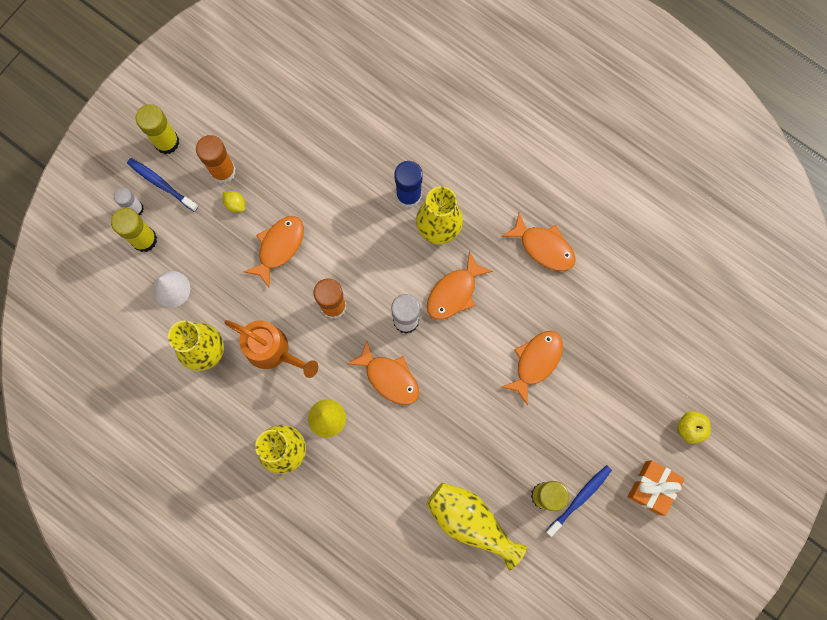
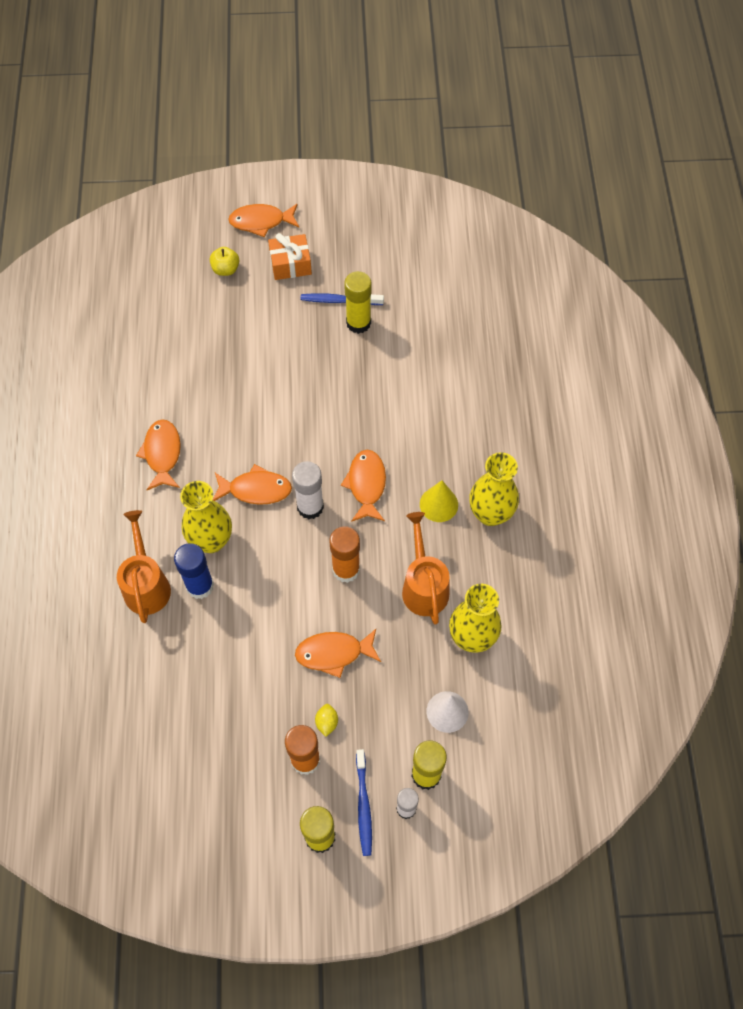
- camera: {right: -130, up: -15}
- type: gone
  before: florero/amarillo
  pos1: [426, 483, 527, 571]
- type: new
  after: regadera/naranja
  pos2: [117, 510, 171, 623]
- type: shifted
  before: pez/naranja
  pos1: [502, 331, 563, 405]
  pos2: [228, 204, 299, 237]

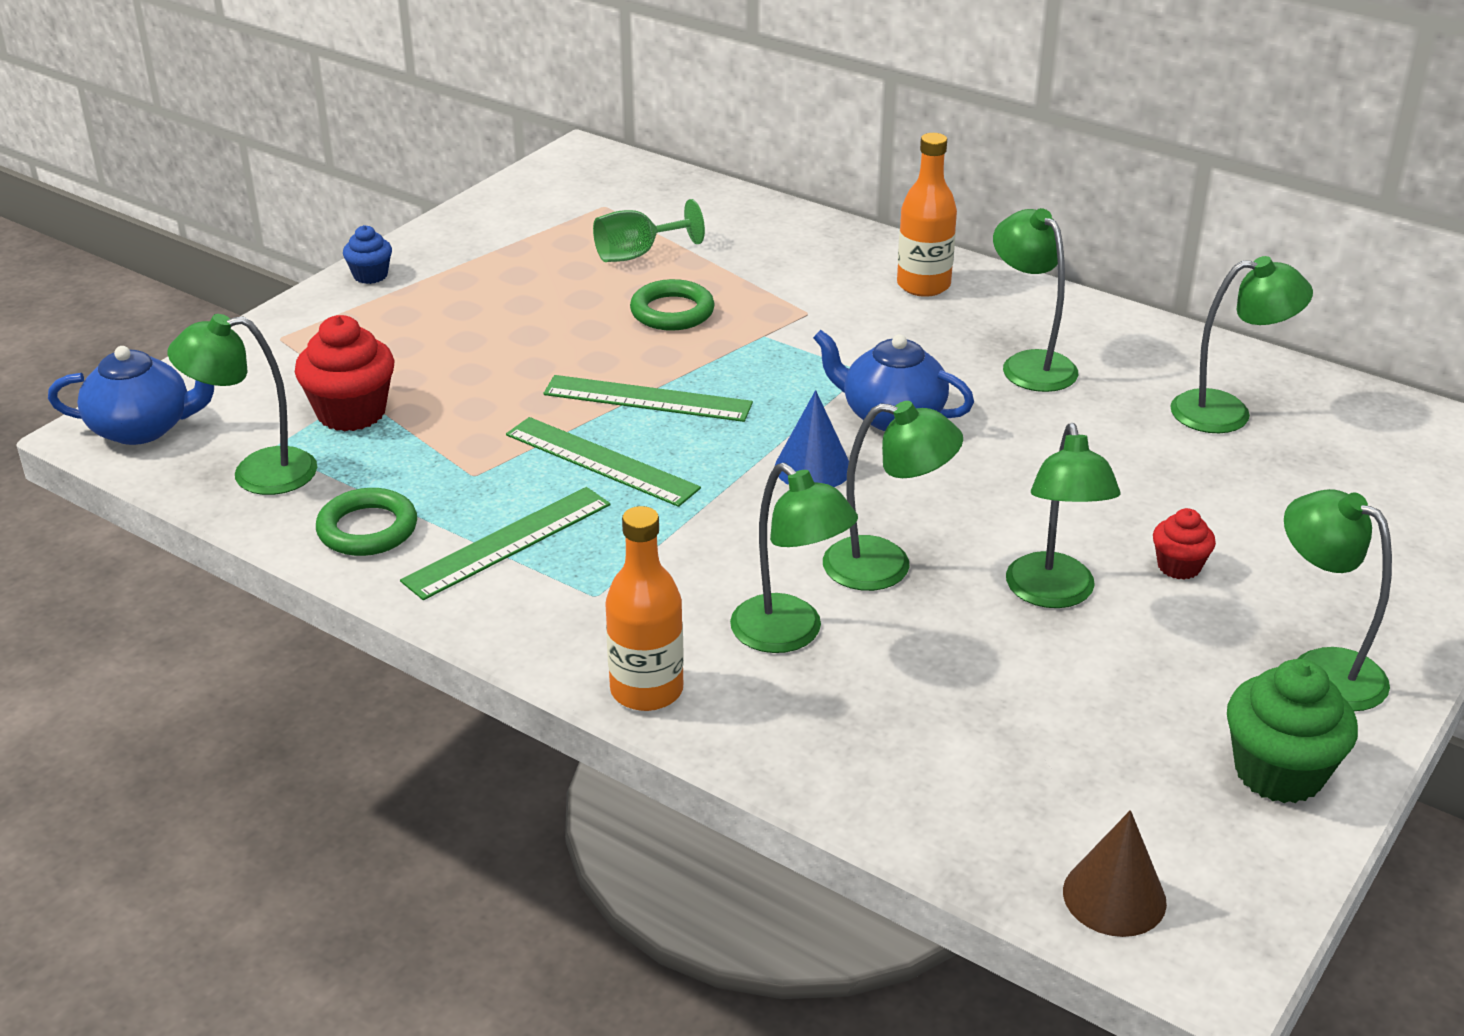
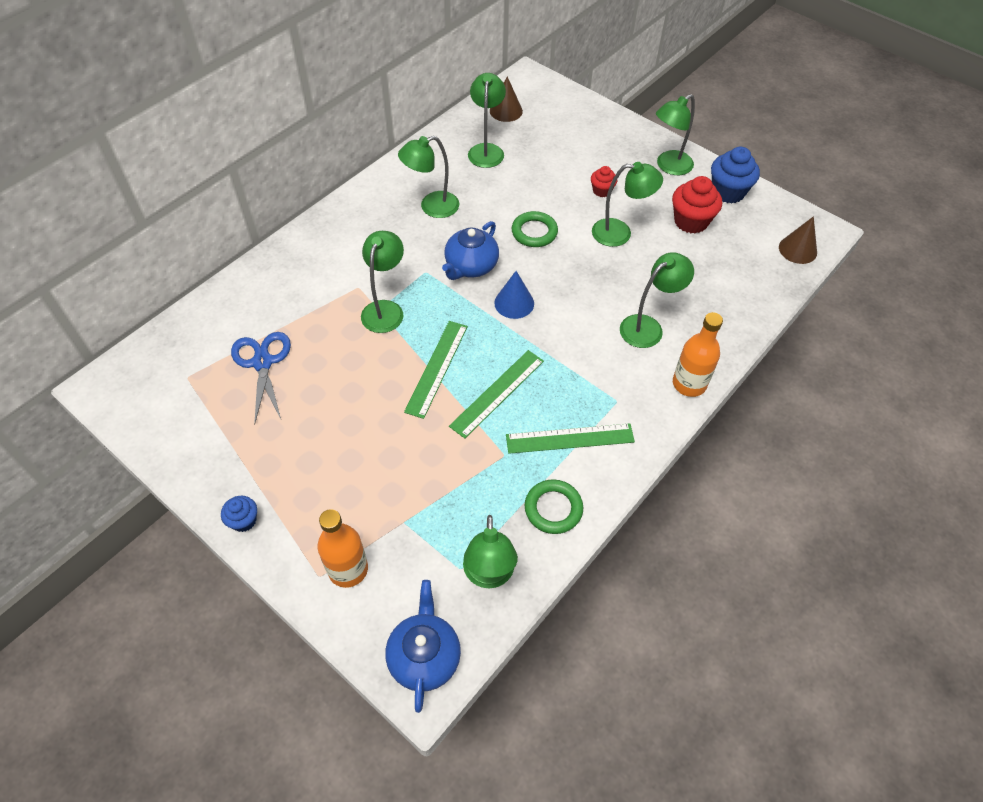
- camera: {right: -85, up: 20}
- type: new
  after: cono/marrón
  pos2: [490, 76, 523, 122]
- type: shifted
  before: magdalena/rojo
  pos1: [295, 315, 395, 431]
  pos2: [672, 176, 722, 234]
- type: shifted
  before: anillo/verde
  pos1: [630, 279, 715, 331]
  pos2: [512, 211, 558, 247]
- type: shifted
  before: lámpara/verde
  pos1: [823, 401, 963, 591]
  pos2: [361, 231, 404, 333]
- type: shifted
  before: botella/naranja
  pos1: [897, 133, 957, 297]
  pos2: [317, 509, 368, 588]
- type: swapped
  before: copa/verde
  after: tijeras/azul
  pos1: [593, 199, 705, 262]
  pos2: [231, 332, 291, 425]
- type: repainted
  before: magdalena/verde
  after: magdalena/azul
  pos1: [1227, 659, 1358, 803]
  pos2: [711, 147, 760, 204]
- type: rotated
  before: regla/verde
  pos1: [400, 487, 611, 600]
  pos2: [506, 423, 635, 454]
  turn: -60

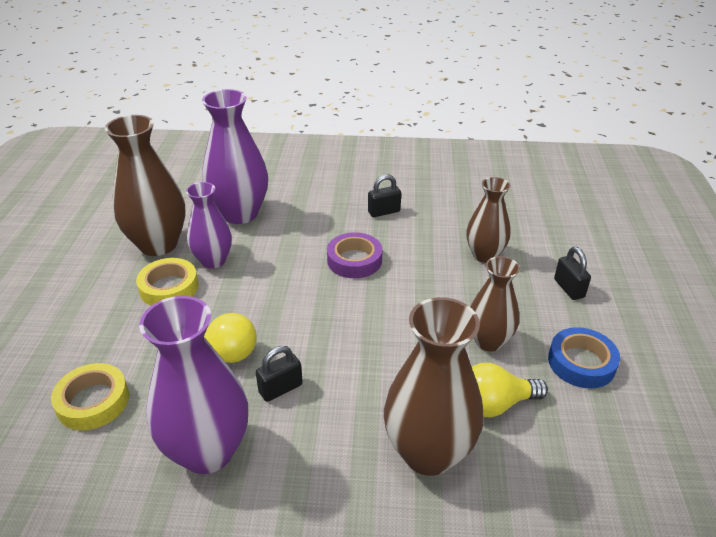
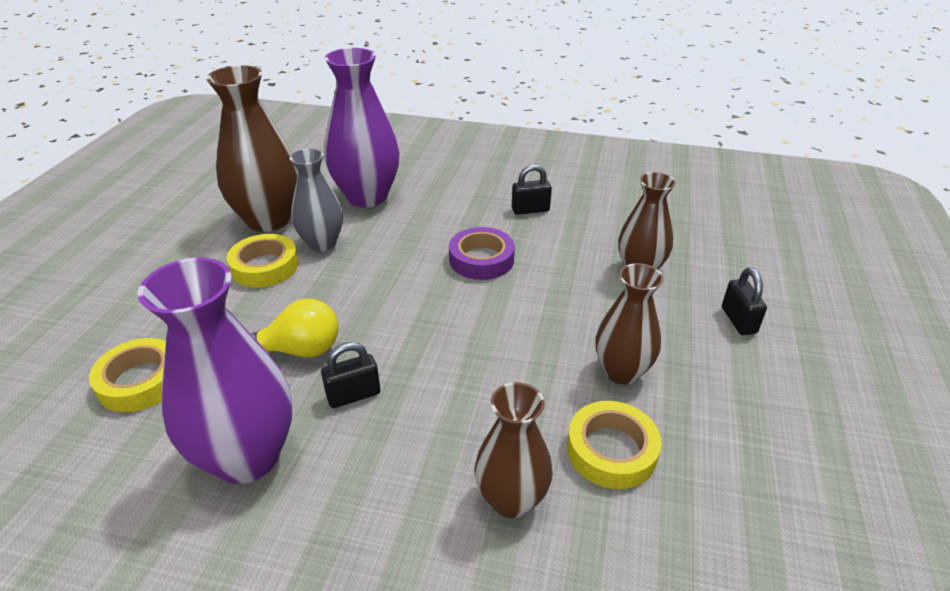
- camera: {right: 10, up: 0}
- type: gone
  before: cinta adhesiva/azul
  pos1: [548, 327, 620, 388]
- type: swapped
  before: bombilla/amarillo
  after: cinta adhesiva/amarillo
  pos1: [472, 363, 548, 417]
  pos2: [567, 401, 662, 489]
- type: repainted
  before: florero/morado
  after: florero/gris
  pos1: [186, 182, 232, 269]
  pos2: [290, 149, 343, 251]
- type: scaled
  before: florero/marrón
  pos1: [384, 297, 484, 476]
  pos2: [475, 382, 553, 518]
  scale: 0.62

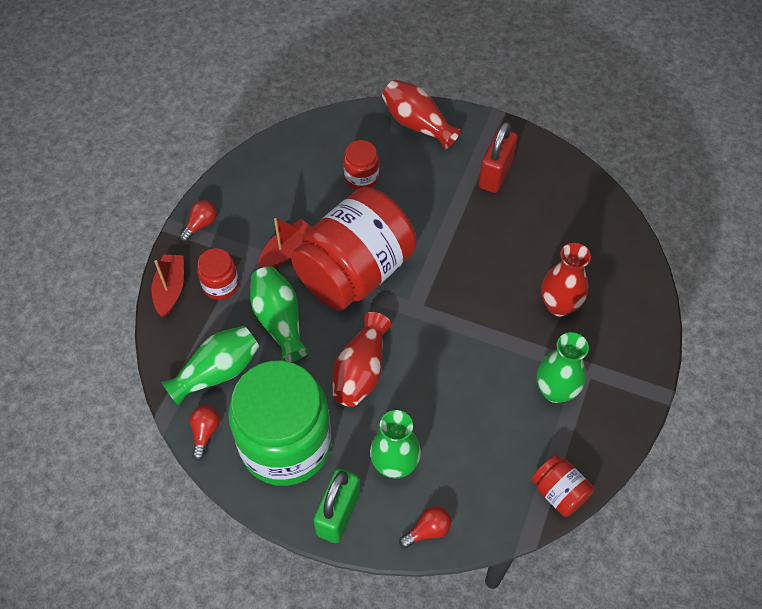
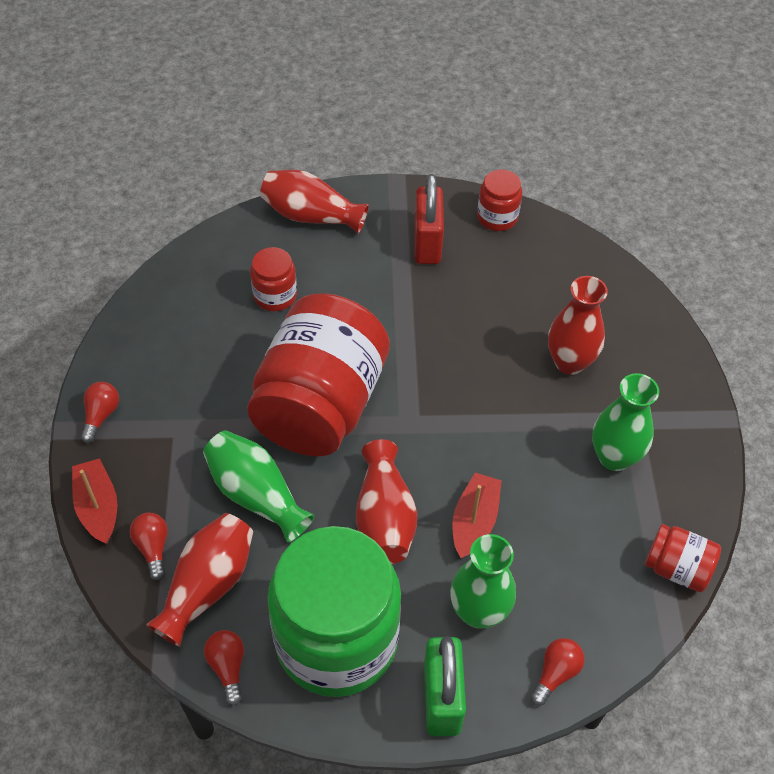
- camera: {right: -25, up: -5}
- type: new
  after: bombilla/rojo
  pos2: [129, 513, 168, 581]
- type: shifted
  before: tarro/rojo
  pos1: [197, 248, 239, 300]
  pos2: [477, 169, 522, 231]
- type: shifted
  before: barco/rojo
  pos1: [258, 218, 312, 268]
  pos2: [452, 473, 502, 558]
- type: repainted
  before: florero/verde
  after: florero/rojo
  pos1: [161, 326, 260, 406]
  pos2: [146, 513, 253, 647]

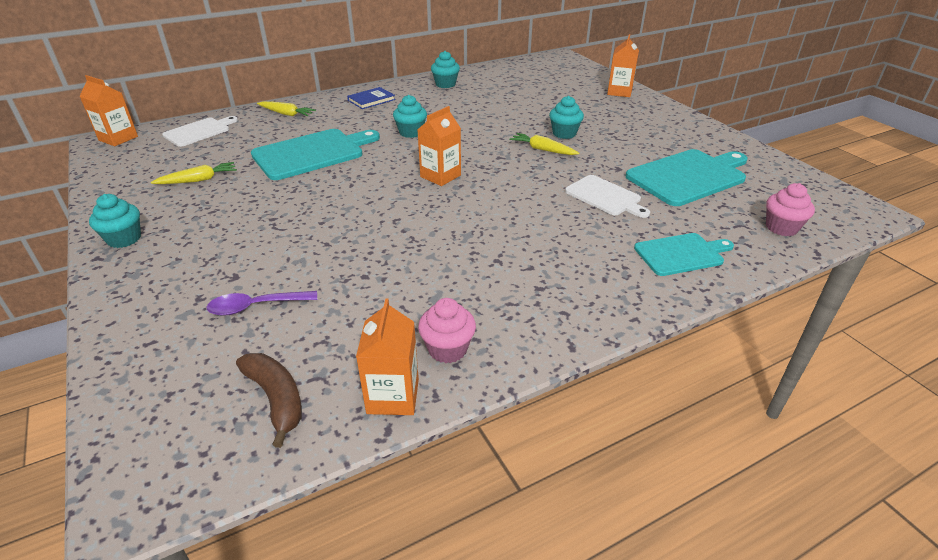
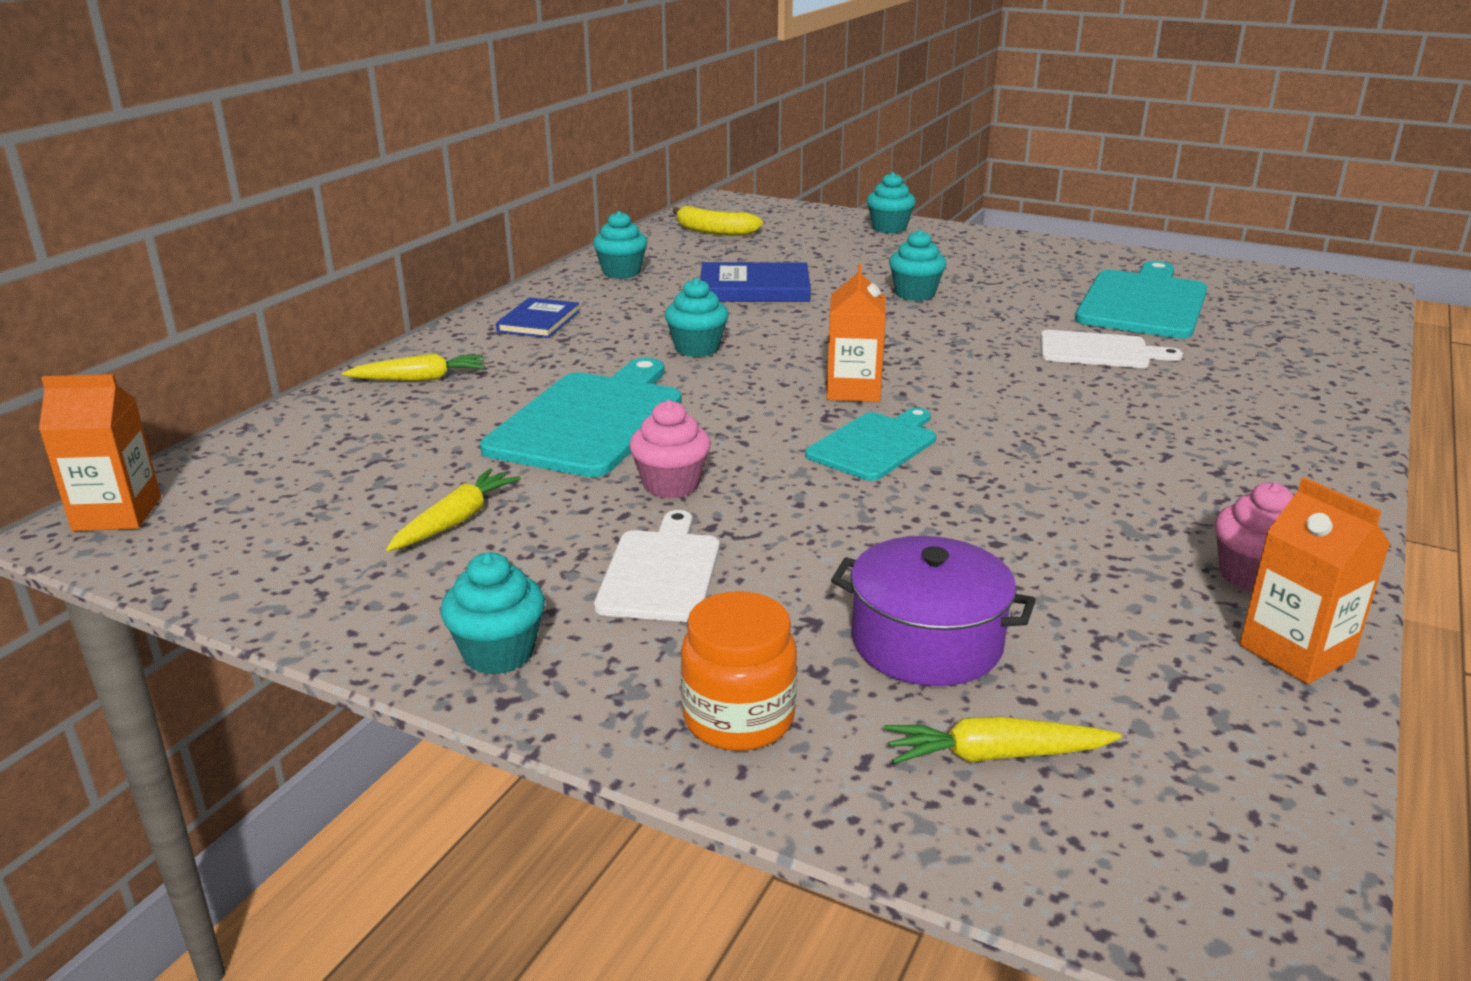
- camera: {right: -35, up: -10}
- type: gone
  before: plátano/marrón
  pos1: [236, 353, 302, 448]
- type: new
  after: plátano/amarillo
  pos2: [673, 206, 763, 236]
- type: new
  after: tarro/naranja
  pos2: [681, 591, 797, 751]
- type: new
  after: libro/azul
  pos2: [700, 262, 811, 302]
- type: shifted
  before: tabla de cortar/blanco
  pos1: [162, 116, 238, 147]
  pos2: [594, 510, 720, 622]
- type: shifted
  before: zanahoria/amarillo
  pos1: [510, 133, 579, 155]
  pos2: [884, 716, 1121, 764]
- type: shifted
  before: tabla de cortar/turquesa
  pos1: [634, 233, 734, 276]
  pos2: [805, 408, 936, 481]
- type: shifted
  before: magdalena/rosa
  pos1: [766, 183, 815, 236]
  pos2: [629, 400, 711, 499]
- type: swapped
  before: cuchara/morado
  after: olla/morado
  pos1: [206, 291, 317, 316]
  pos2: [831, 536, 1036, 686]
- type: swapped
  before: cartón de leche/naranja
  after: magdalena/turquesa
  pos1: [607, 34, 639, 97]
  pos2: [867, 172, 916, 233]

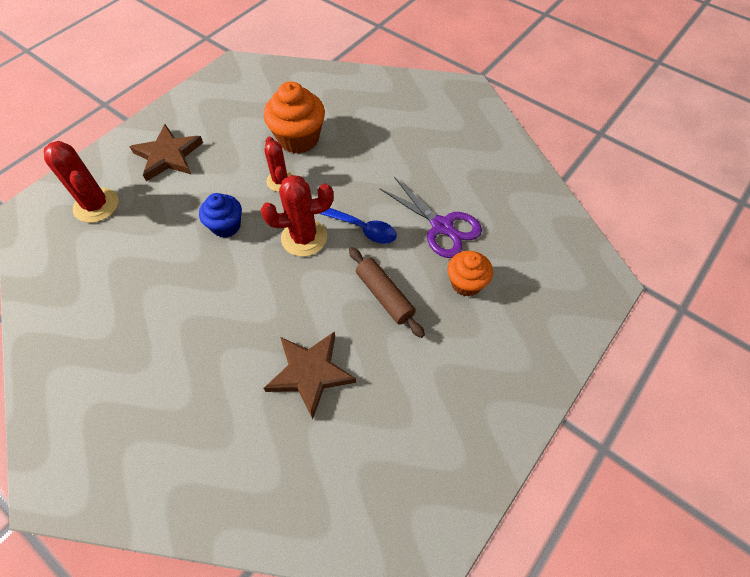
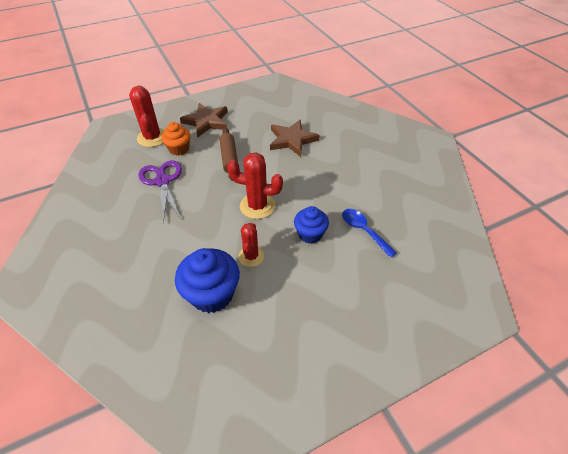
- camera: {right: -155, up: -10}
- type: shifted
  before: cactus/rojo
  pos1: [44, 141, 119, 223]
  pos2: [129, 85, 165, 147]
- type: shifted
  before: estrella/marrón
  pos1: [130, 124, 203, 182]
  pos2: [180, 103, 228, 137]
- type: shifted
  before: cuchara/azul
  pos1: [320, 208, 397, 244]
  pos2: [342, 209, 397, 258]
- type: repainted
  before: magdalena/naranja
  after: magdalena/azul
  pos1: [264, 81, 325, 154]
  pos2: [175, 248, 240, 313]

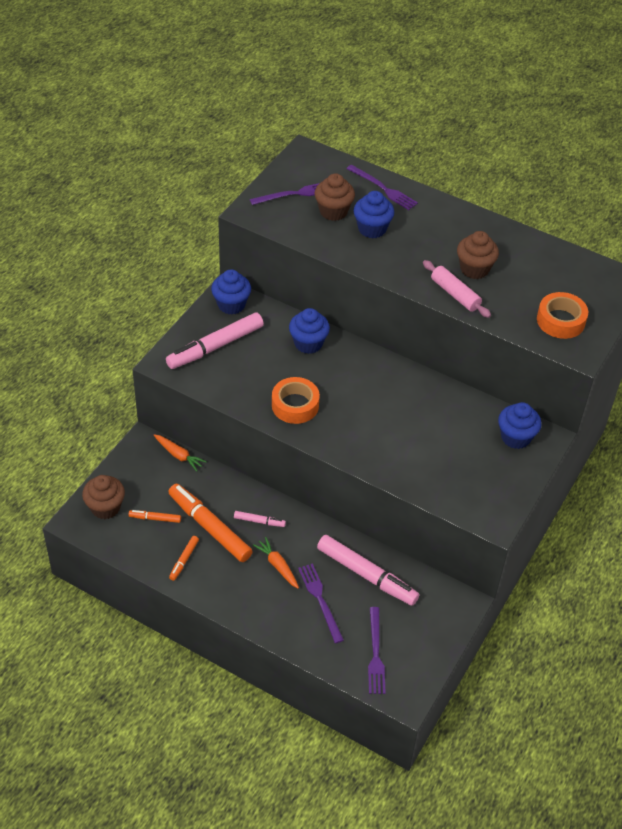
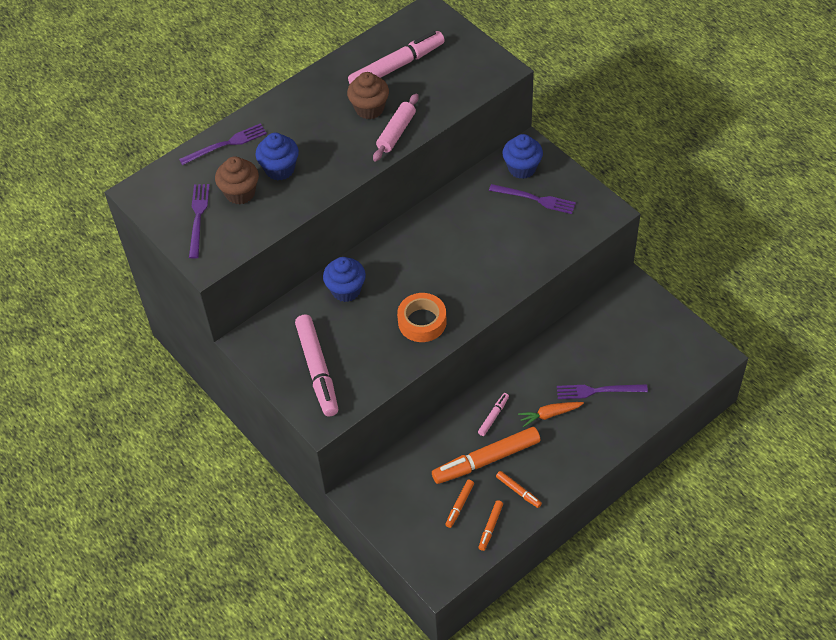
- camera: {right: -65, up: 5}
- type: gone
  before: magdalena/marrón
  pos1: [82, 475, 125, 519]
- type: gone
  before: zanahoria/naranja
  pos1: [154, 434, 207, 472]
- type: gone
  before: magdalena/azul
  pos1: [211, 269, 251, 314]
- type: gone
  before: cinta adhesiva/naranja
  pos1: [537, 292, 588, 339]
- type: new
  after: rotulador/naranja
  pos2: [479, 500, 503, 551]
- type: shifted
  before: rotulador/rosa
  pos1: [317, 535, 419, 606]
  pos2: [348, 31, 445, 84]
- type: shifted
  before: tenedor/morado
  pos1: [368, 607, 386, 694]
  pos2: [489, 184, 576, 214]
- type: rotated
  before: rodillo/rosa
  pos1: [423, 260, 491, 318]
  pos2: [373, 94, 419, 162]
  turn: -45

